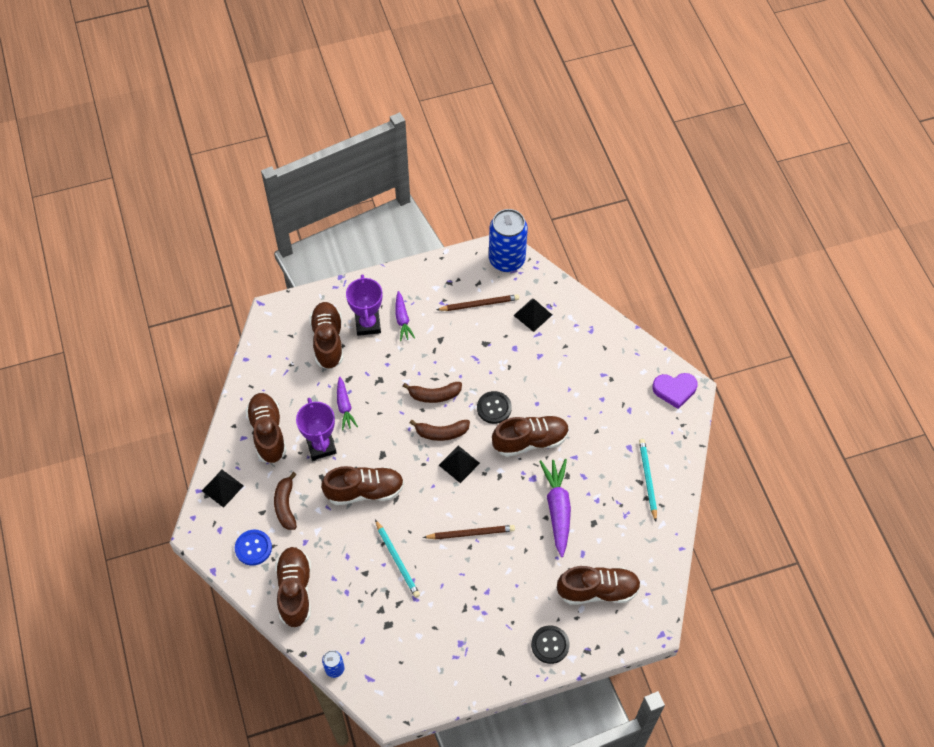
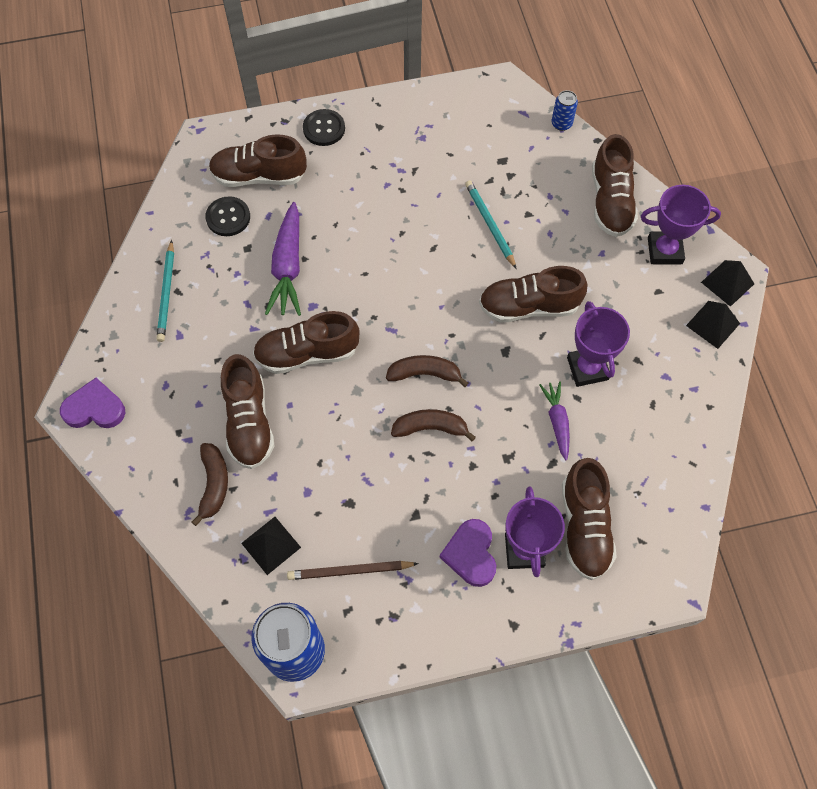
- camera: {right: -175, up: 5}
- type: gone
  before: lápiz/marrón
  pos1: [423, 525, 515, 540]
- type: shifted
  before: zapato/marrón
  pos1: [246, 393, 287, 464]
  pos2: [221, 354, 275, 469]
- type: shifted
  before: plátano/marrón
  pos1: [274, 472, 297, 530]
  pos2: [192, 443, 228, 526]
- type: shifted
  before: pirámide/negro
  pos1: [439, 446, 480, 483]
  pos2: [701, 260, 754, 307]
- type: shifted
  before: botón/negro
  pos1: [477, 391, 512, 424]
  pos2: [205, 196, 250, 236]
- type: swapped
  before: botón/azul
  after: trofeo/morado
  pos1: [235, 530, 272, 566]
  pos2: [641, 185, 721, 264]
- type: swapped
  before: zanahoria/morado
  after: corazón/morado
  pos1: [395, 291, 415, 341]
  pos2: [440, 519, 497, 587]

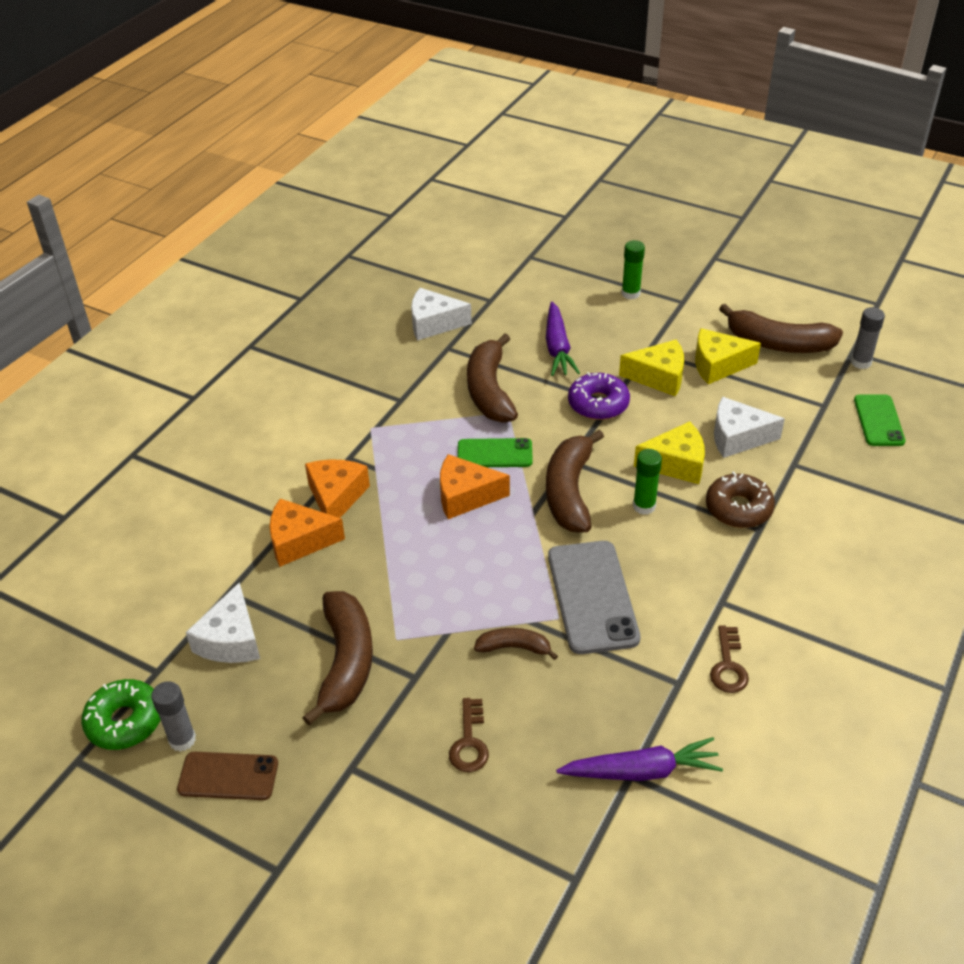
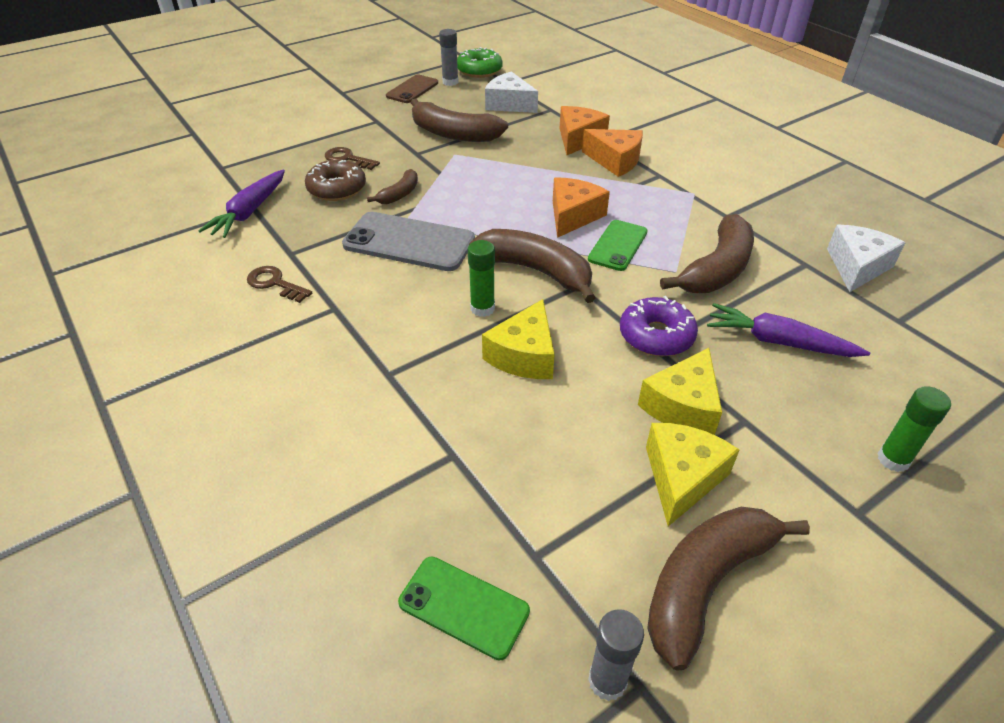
- camera: {right: 115, up: 0}
- type: gone
  before: queso/blanco
  pos1: [714, 397, 785, 458]
- type: shifted
  before: rosquilla/marrón
  pos1: [706, 471, 775, 528]
  pos2: [305, 160, 366, 201]
- type: rotated
  before: plátano/marrón
  pos1: [467, 334, 518, 423]
  pos2: [660, 214, 754, 293]
  turn: 105

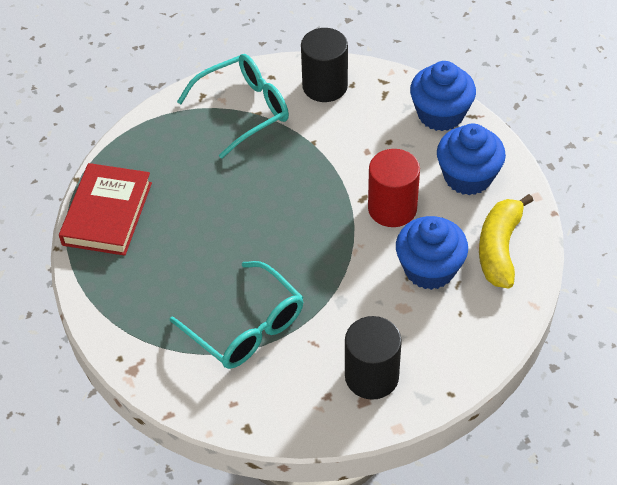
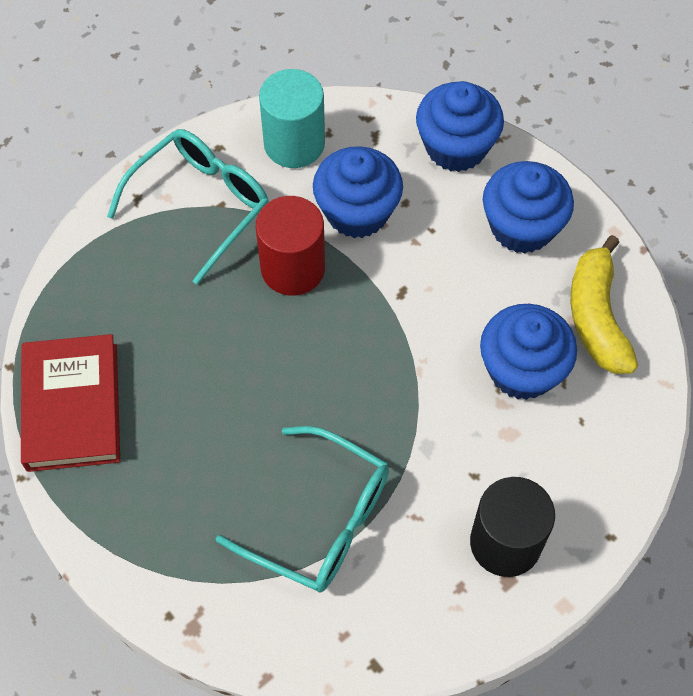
- camera: {right: -20, up: 10}
- type: new
  after: magdalena/azul
  pos2: [313, 146, 403, 238]
- type: shifted
  before: cilindro/rojo
  pos1: [368, 149, 420, 227]
  pos2: [256, 196, 325, 296]
- type: repainted
  before: cilindro/negro
  after: cilindro/turquesa
  pos1: [301, 28, 348, 102]
  pos2: [259, 69, 325, 168]

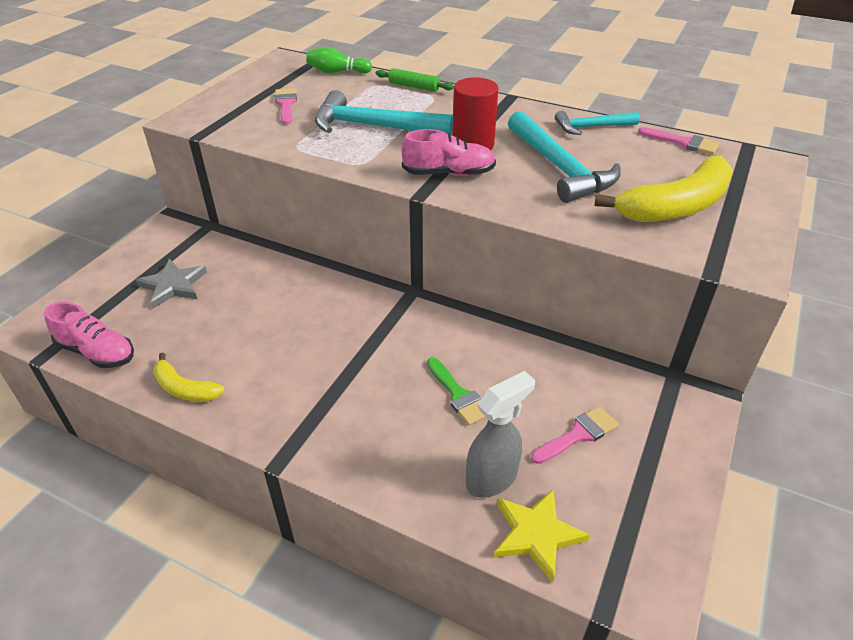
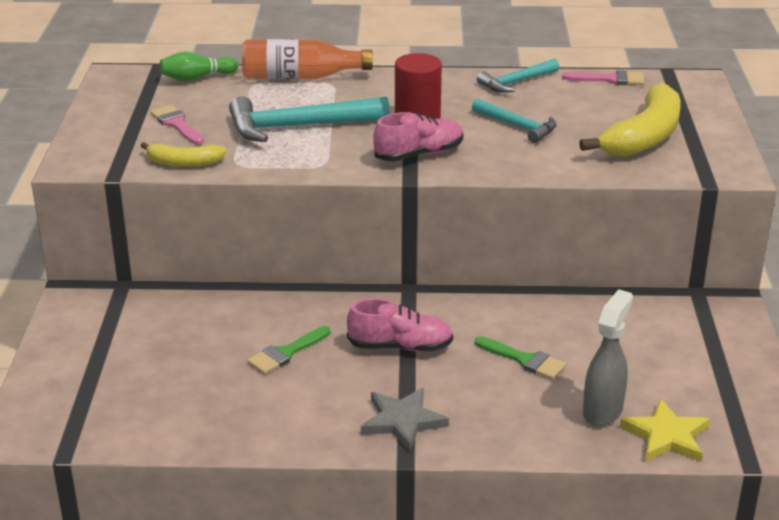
- camera: {right: -25, up: -10}
- type: gone
  before: pincel/rosa
  pos1: [531, 406, 619, 464]
- type: new
  after: pincel/verde
  pos2: [247, 326, 331, 374]
- type: shifted
  before: zapato/rosa
  pos1: [44, 302, 134, 368]
  pos2: [347, 298, 453, 351]
- type: shifted
  before: estrella/gris
  pos1: [136, 259, 207, 308]
  pos2: [361, 388, 449, 451]
- type: shifted
  before: plátano/amarillo
  pos1: [153, 353, 225, 402]
  pos2: [141, 142, 227, 167]
- type: swapped
  before: rodillo/verde
  after: botella/naranja
  pos1: [376, 68, 454, 92]
  pos2: [242, 39, 373, 79]
- type: scaled
  before: martillo/turquesa
  pos1: [508, 111, 621, 203]
  pos2: [472, 98, 556, 143]
  scale: 0.59

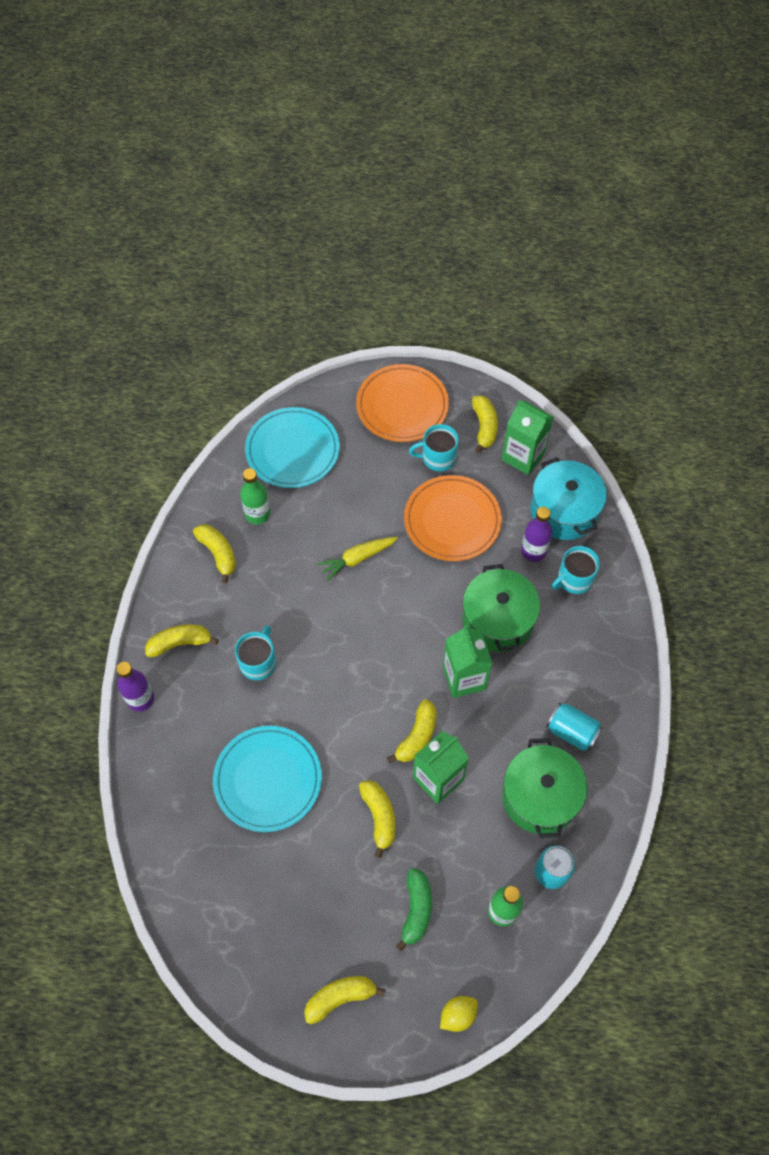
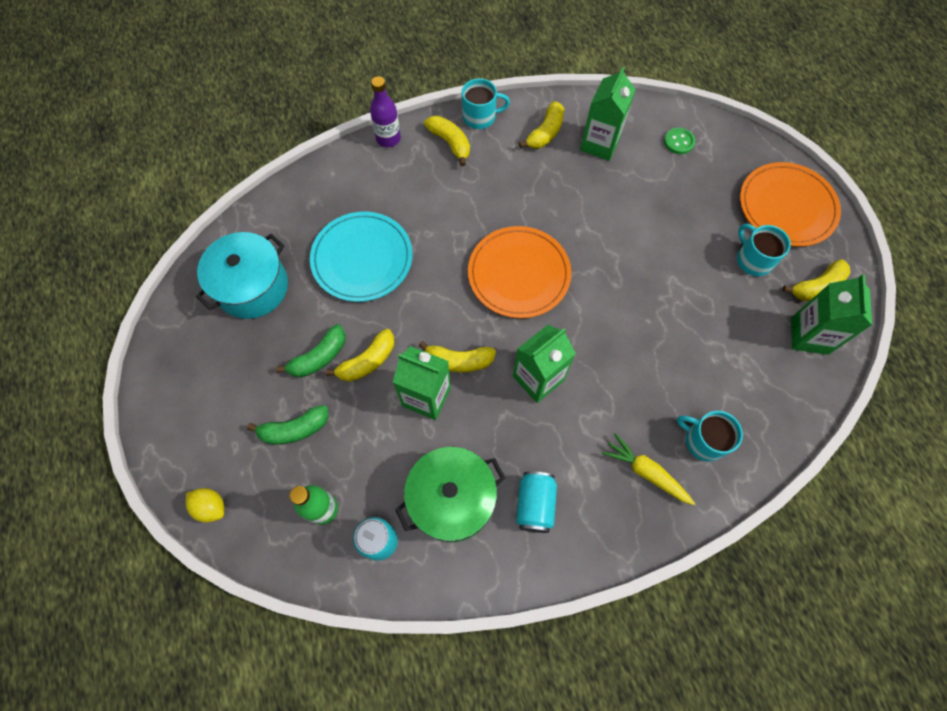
- camera: {right: 65, up: 5}
- type: gone
  before: plátano/amarillo
  pos1: [304, 976, 386, 1024]
- type: gone
  before: olla/verde
  pos1: [462, 564, 540, 652]
- type: gone
  before: botella/morado
  pos1: [521, 507, 552, 562]
- type: new
  after: plátano/verde
  pos2: [276, 324, 346, 378]
- type: shifted
  before: taza/turquesa
  pos1: [235, 625, 276, 680]
  pos2: [462, 78, 510, 129]
- type: shifted
  before: zanahoria/amarillo
  pos1: [317, 537, 398, 581]
  pos2: [602, 433, 695, 505]
- type: shifted
  before: plato/naranja
  pos1: [404, 475, 502, 561]
  pos2: [468, 226, 571, 318]
- type: shifted
  before: olla/turquesa
  pos1: [530, 457, 607, 540]
  pos2: [196, 232, 288, 319]
- type: swapped
  before: botella/verde
  after: cartón de leche/verde
  pos1: [240, 468, 270, 524]
  pos2: [580, 67, 636, 161]
- type: swapped
  before: plato/turquesa
  after: botón/verde
  pos1: [245, 407, 340, 488]
  pos2: [664, 128, 695, 154]

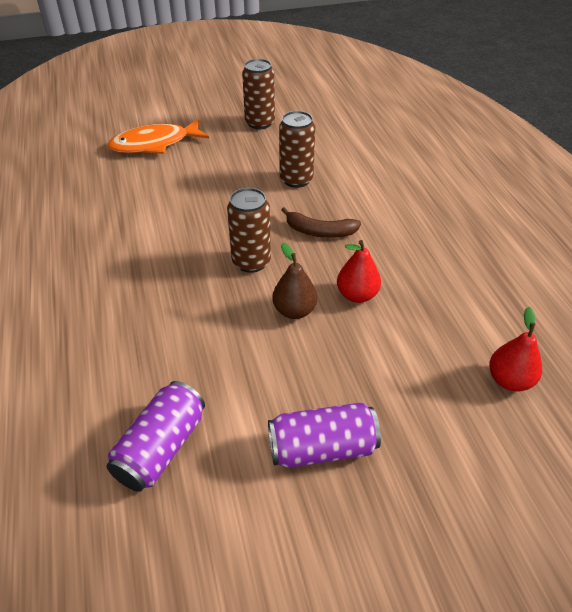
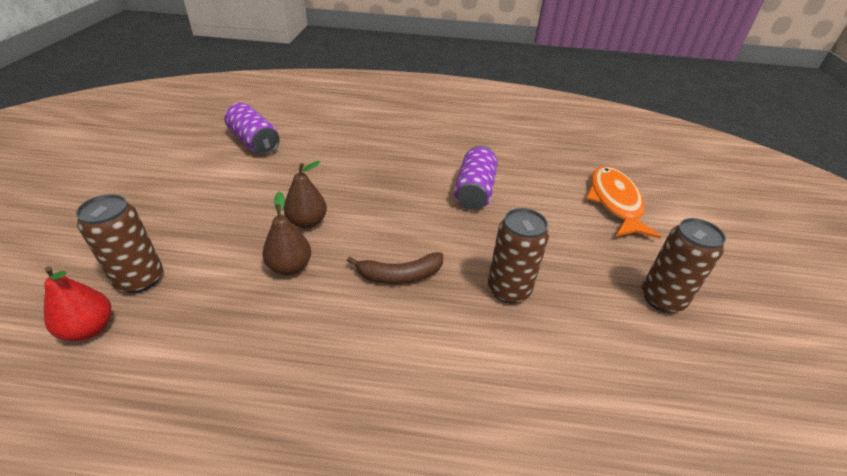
- camera: {right: 110, up: -5}
- type: shifted
  before: lata/marrón
  pos1: [227, 188, 271, 273]
  pos2: [76, 194, 163, 293]
- type: shifted
  before: lata/morado
  pos1: [268, 402, 381, 468]
  pos2: [454, 146, 498, 210]
- type: repainted
  before: pera/rojo
  after: pera/marrón
  pos1: [337, 240, 381, 303]
  pos2: [262, 191, 311, 275]
- type: rotated
  before: plátano/marrón
  pos1: [281, 207, 361, 238]
  pos2: [347, 252, 443, 284]
  turn: -135

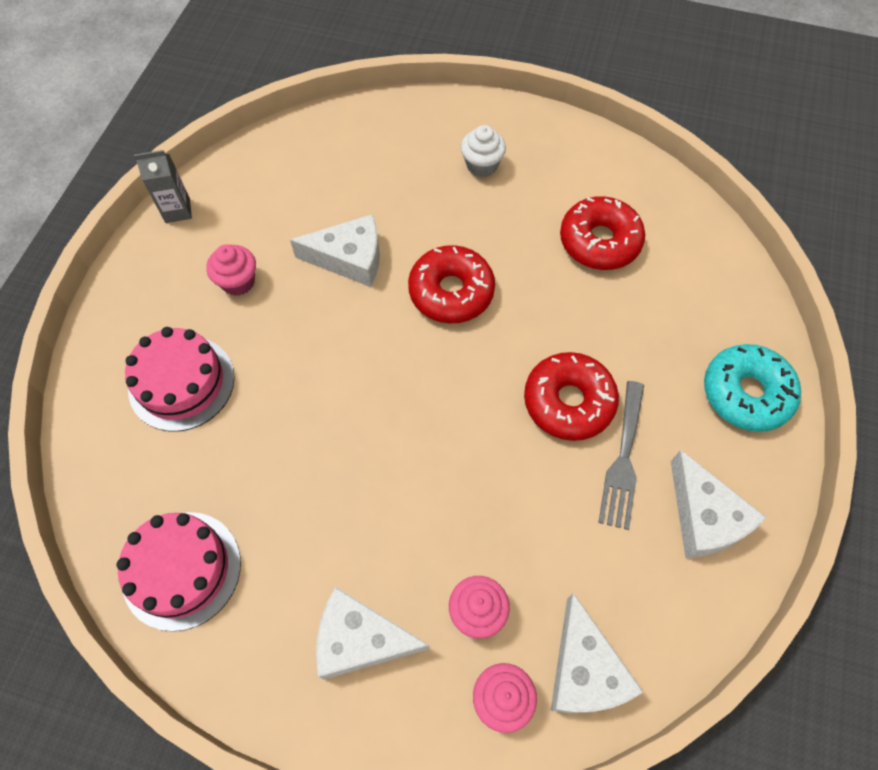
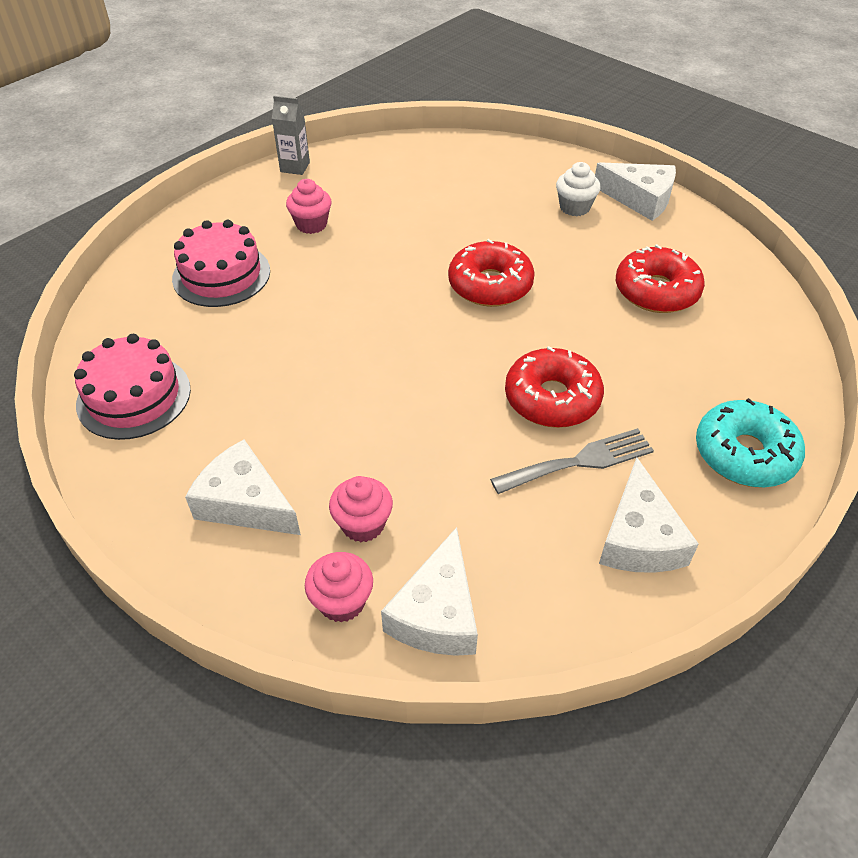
- camera: {right: 25, up: -15}
- type: shifted
  before: queso/blanco
  pos1: [290, 214, 380, 287]
  pos2: [595, 162, 676, 221]
- type: rotated
  before: tenedor/gris
  pos1: [598, 381, 644, 530]
  pos2: [490, 428, 654, 494]
  turn: -150

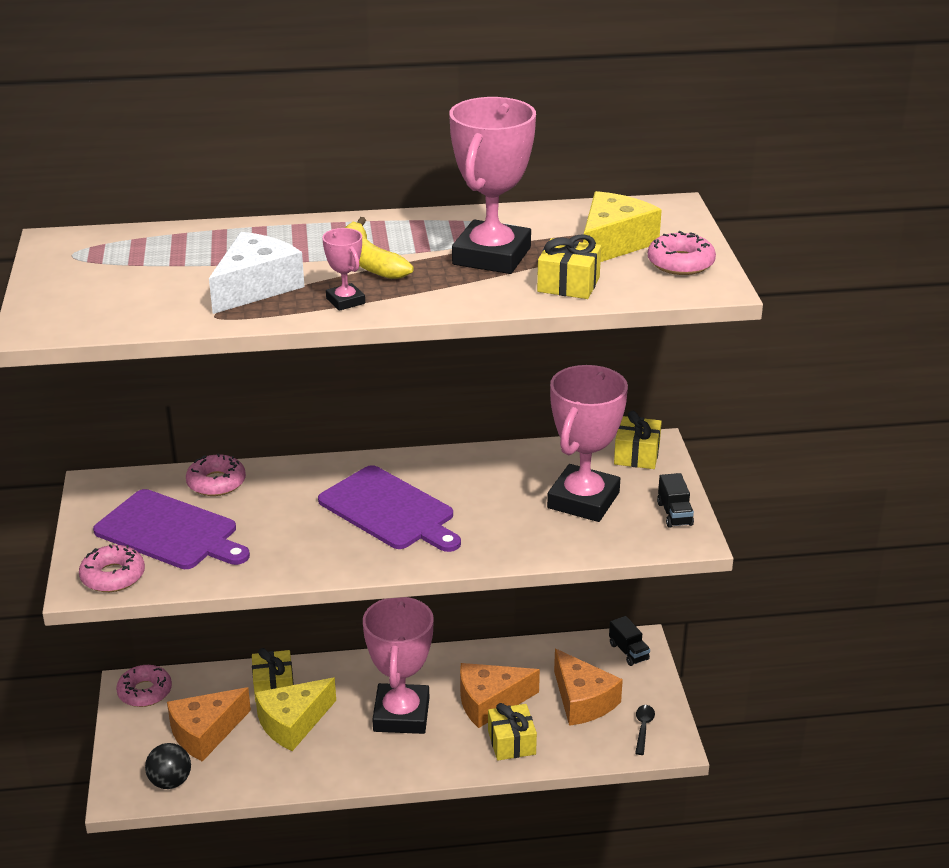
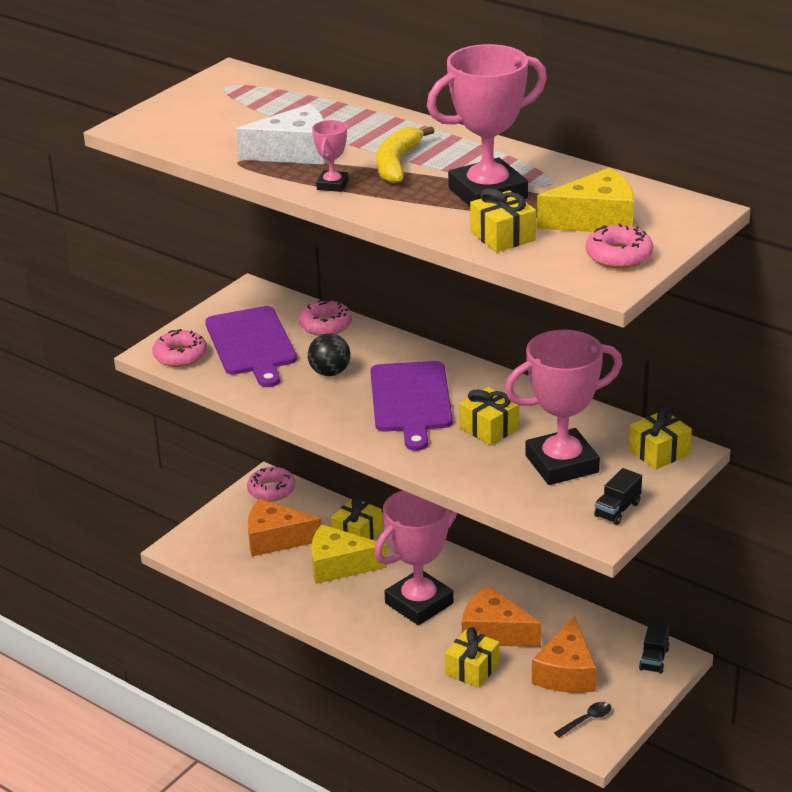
- camera: {right: 45, up: 0}
- type: new
  after: regalo/amarillo
  pos2: [459, 387, 519, 445]
- type: shifted
  before: pelota/negro
  pos1: [145, 743, 191, 789]
  pos2: [308, 333, 351, 376]

